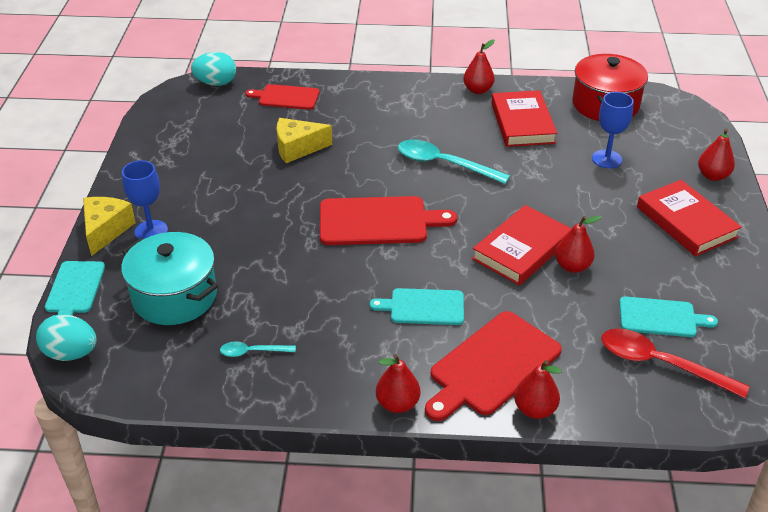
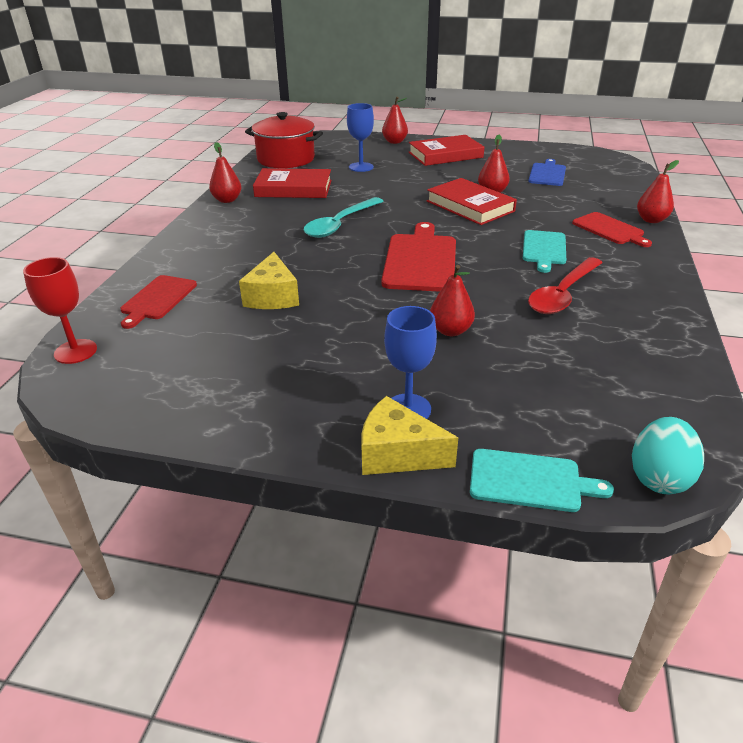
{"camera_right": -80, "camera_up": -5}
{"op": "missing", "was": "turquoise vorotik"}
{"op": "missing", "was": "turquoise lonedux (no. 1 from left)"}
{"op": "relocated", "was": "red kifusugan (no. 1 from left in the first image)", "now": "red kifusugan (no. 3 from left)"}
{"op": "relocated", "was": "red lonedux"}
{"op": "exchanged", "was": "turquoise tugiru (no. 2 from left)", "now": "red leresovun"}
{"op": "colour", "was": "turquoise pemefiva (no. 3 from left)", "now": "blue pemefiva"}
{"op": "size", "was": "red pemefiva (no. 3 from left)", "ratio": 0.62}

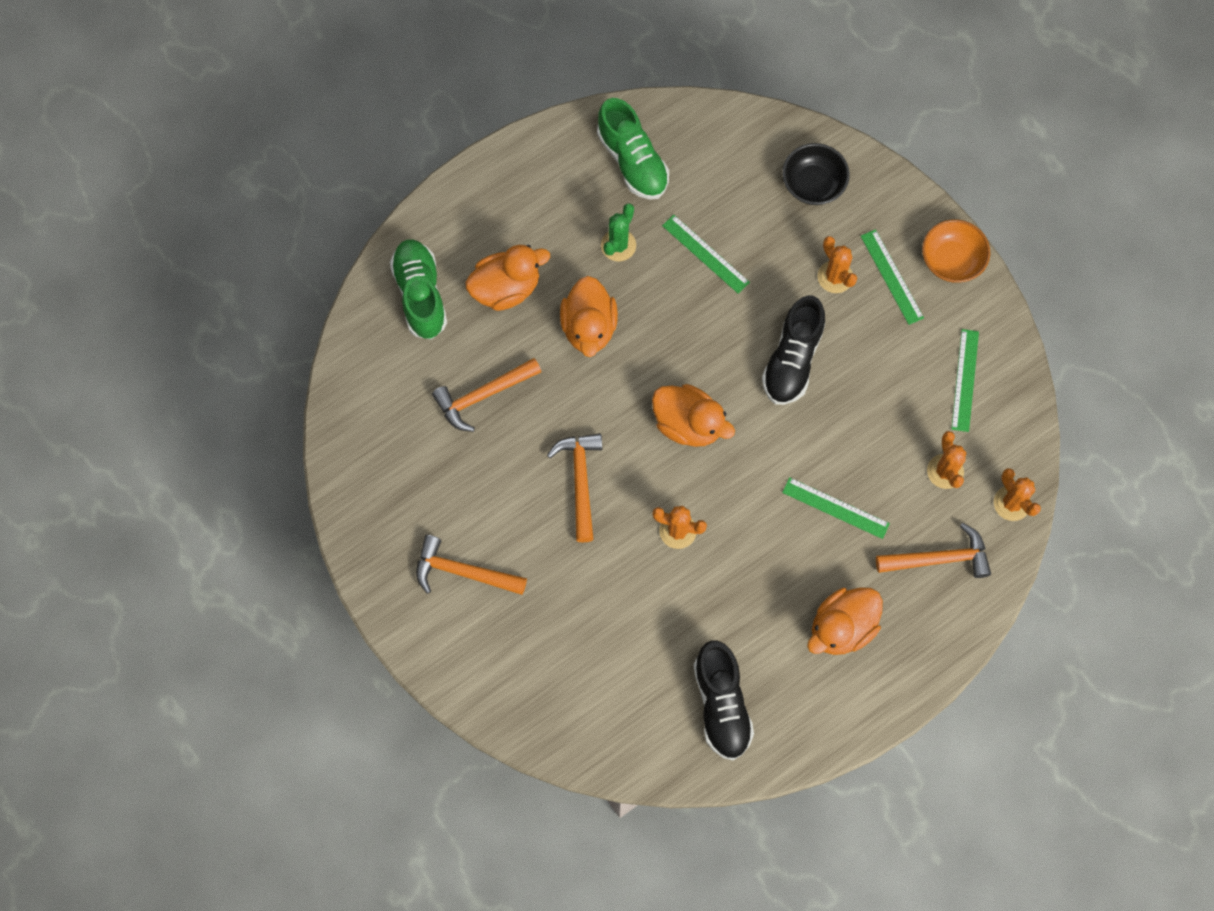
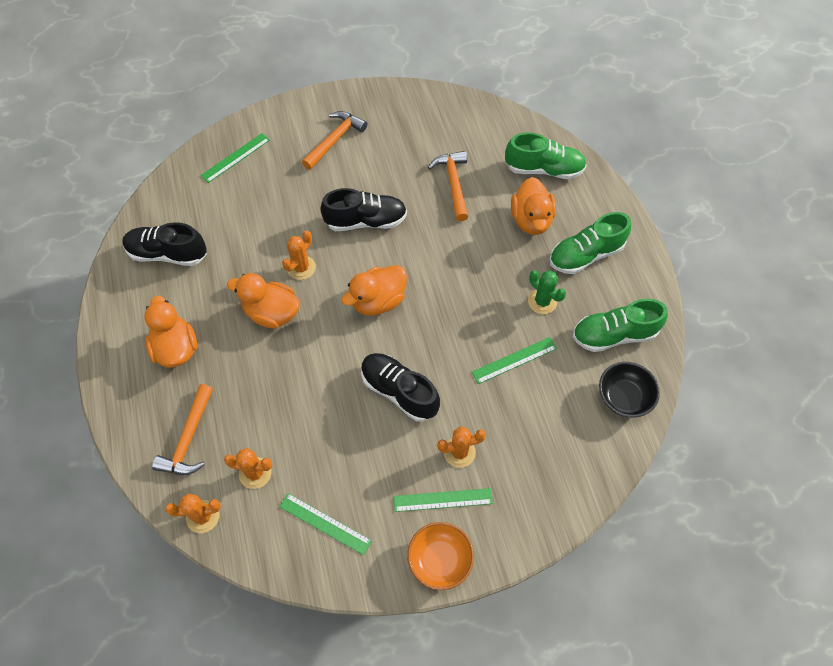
{"camera_right": 110, "camera_up": -10}
{"op": "appeared", "now": "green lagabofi (no. 2 from left)"}
{"op": "relocated", "was": "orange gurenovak (no. 2 from left)"}
{"op": "relocated", "was": "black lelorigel"}
{"op": "relocated", "was": "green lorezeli (no. 2 from left in the first image)", "now": "green lorezeli (no. 1 from left)"}
{"op": "exchanged", "was": "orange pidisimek (no. 3 from left)", "now": "black lagabofi (no. 2 from left)"}

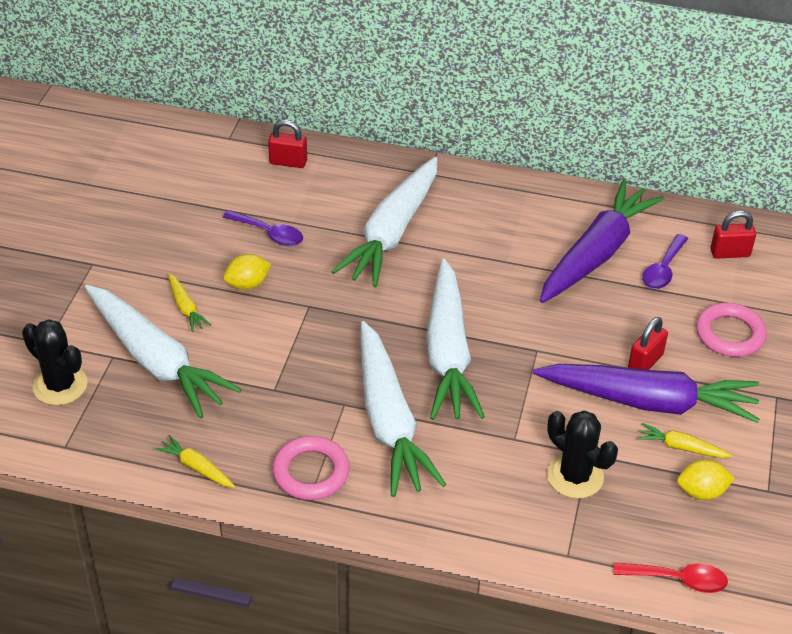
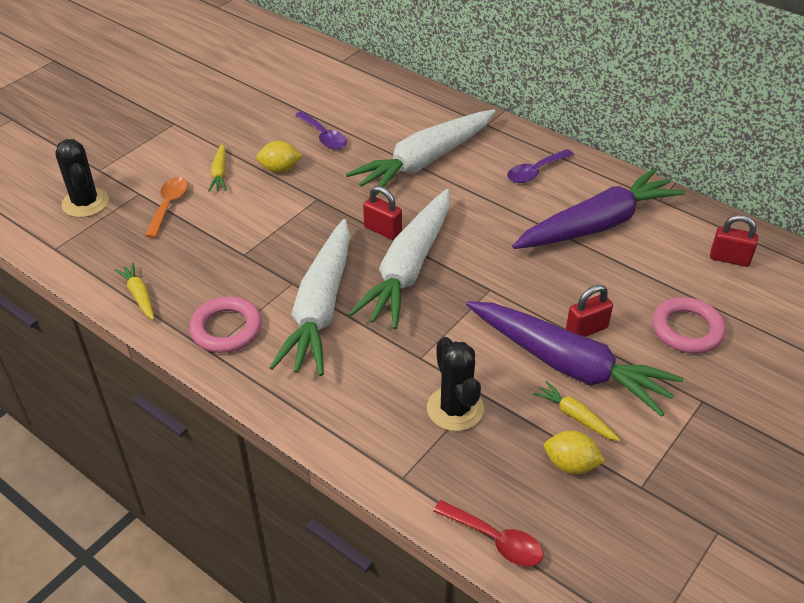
{"camera_right": 25, "camera_up": 0}
{"op": "relocated", "was": "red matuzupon (no. 1 from left)"}
{"op": "relocated", "was": "purple lonedux (no. 2 from left)"}
{"op": "exchanged", "was": "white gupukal (no. 1 from left)", "now": "orange lonedux"}

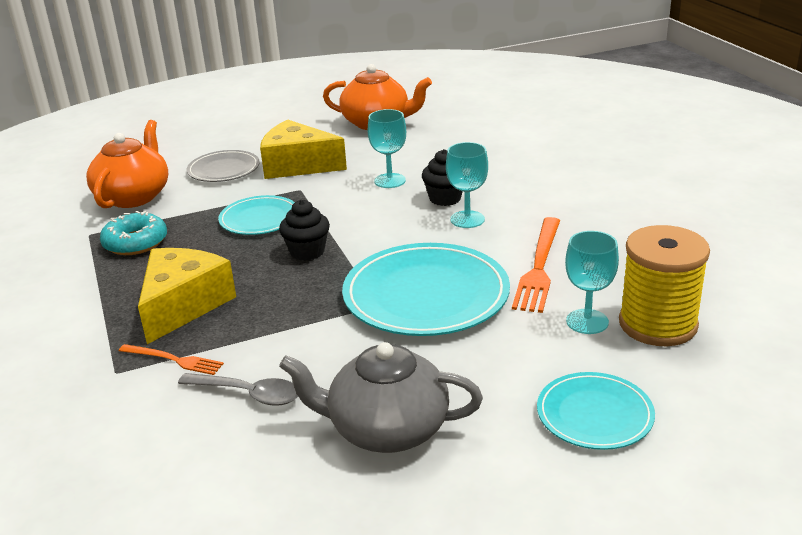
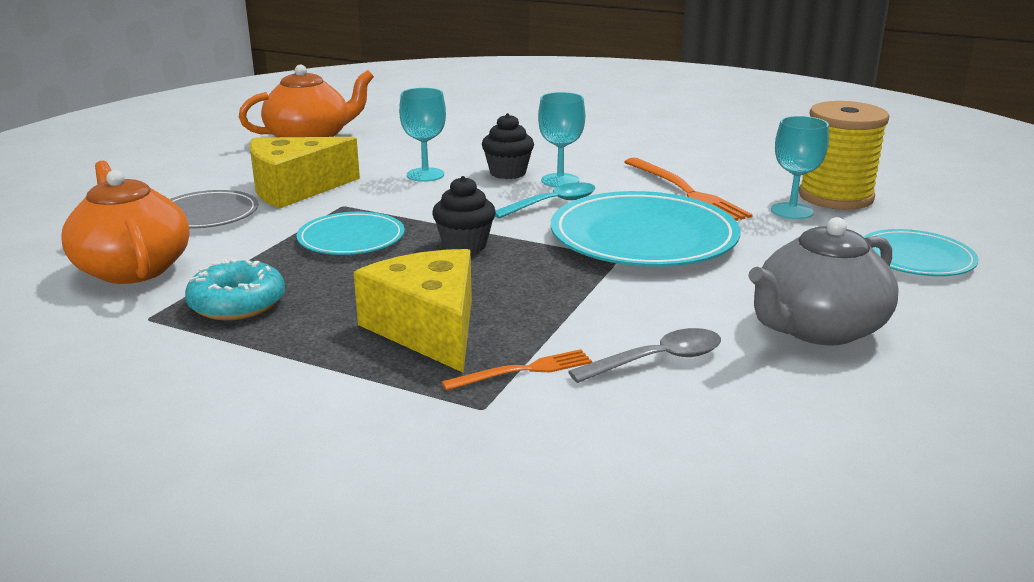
{"camera_right": -45, "camera_up": -5}
{"op": "appeared", "now": "turquoise lonedux"}

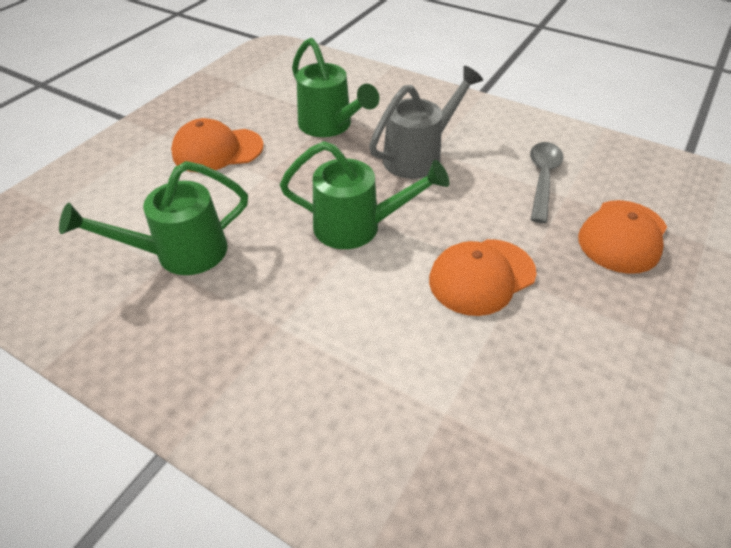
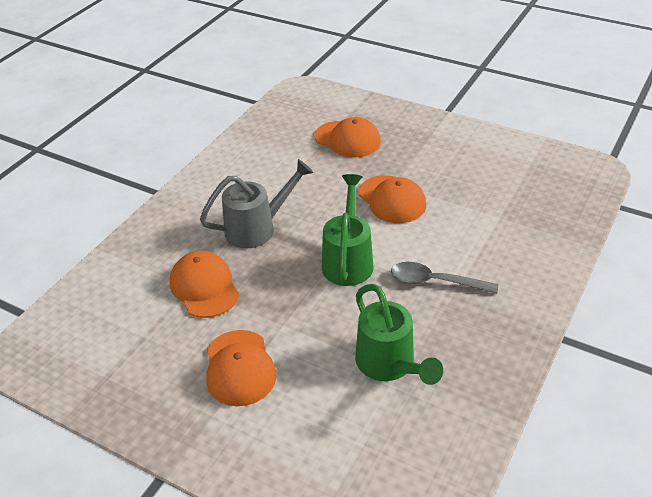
{"camera_right": -90, "camera_up": -5}
{"op": "relocated", "was": "grey lonedux"}
{"op": "exchanged", "was": "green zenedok (no. 2 from left)", "now": "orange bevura (no. 1 from left)"}
{"op": "spun", "was": "grey zenedok", "clockwise": 105}

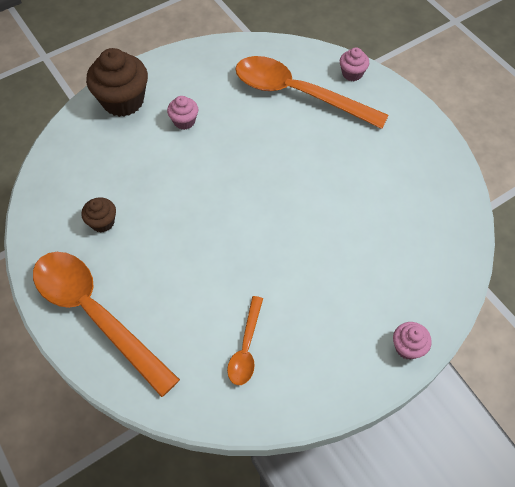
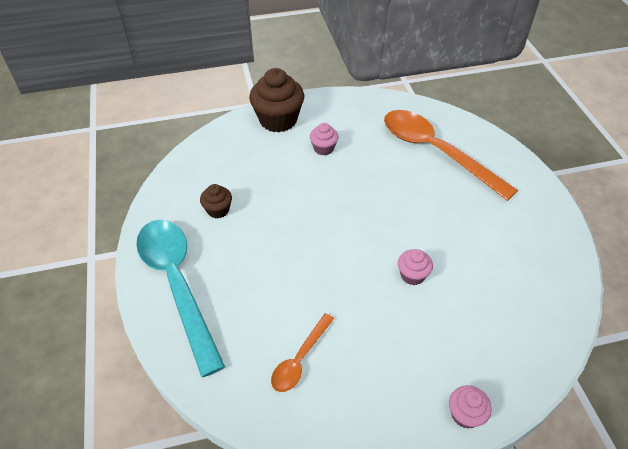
{"camera_right": 20, "camera_up": -10}
{"op": "relocated", "was": "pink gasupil (no. 2 from left)"}
{"op": "colour", "was": "orange lonedux (no. 1 from left)", "now": "turquoise lonedux"}

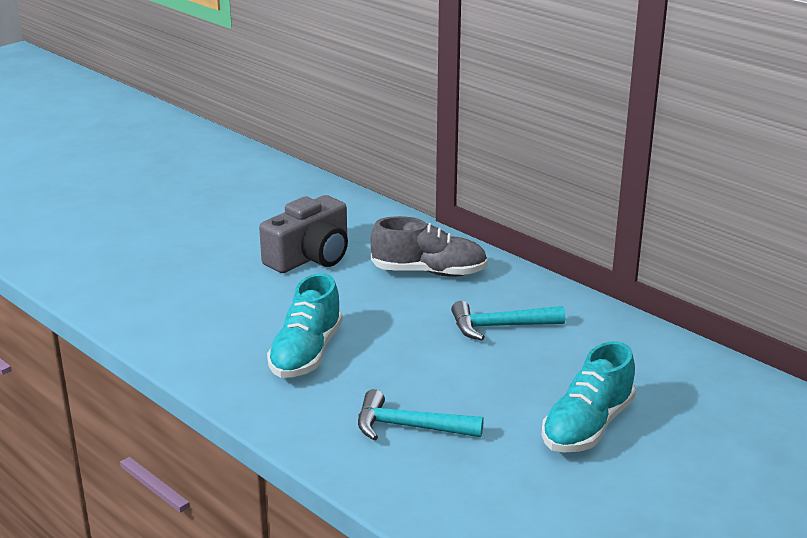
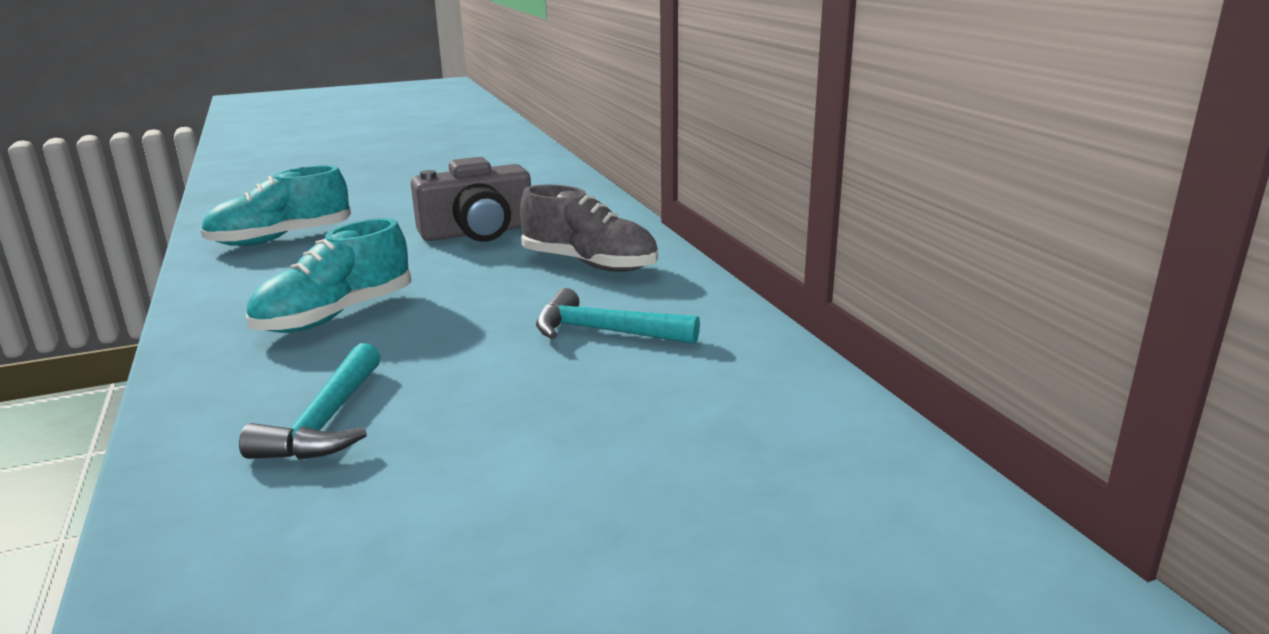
{"camera_right": 25, "camera_up": -5}
{"op": "relocated", "was": "turquoise lagabofi (no. 2 from left in the first image)", "now": "turquoise lagabofi (no. 1 from left)"}
{"op": "spun", "was": "turquoise pidisimek (no. 1 from left)", "clockwise": -120}

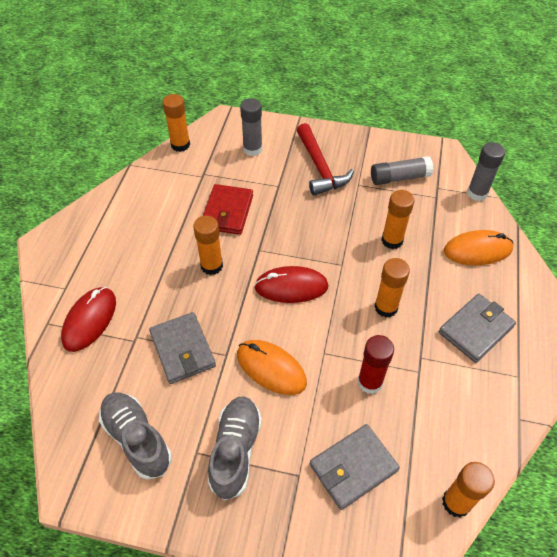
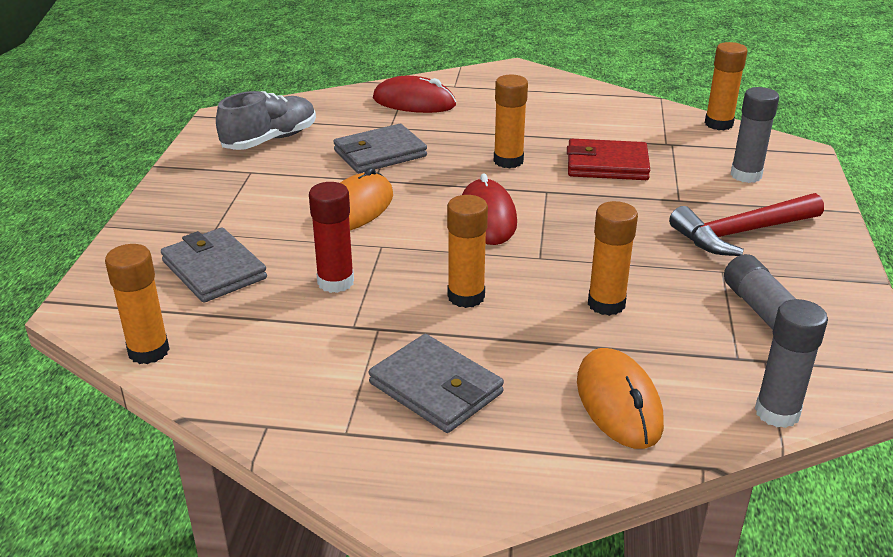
{"camera_right": 85, "camera_up": -20}
{"op": "missing", "was": "grey lagabofi (no. 2 from left)"}

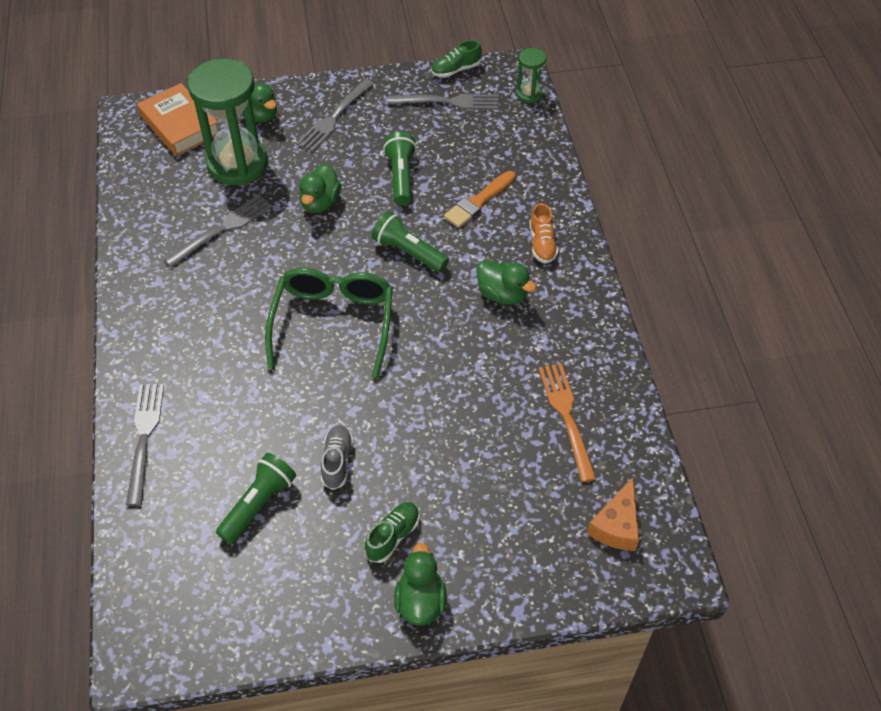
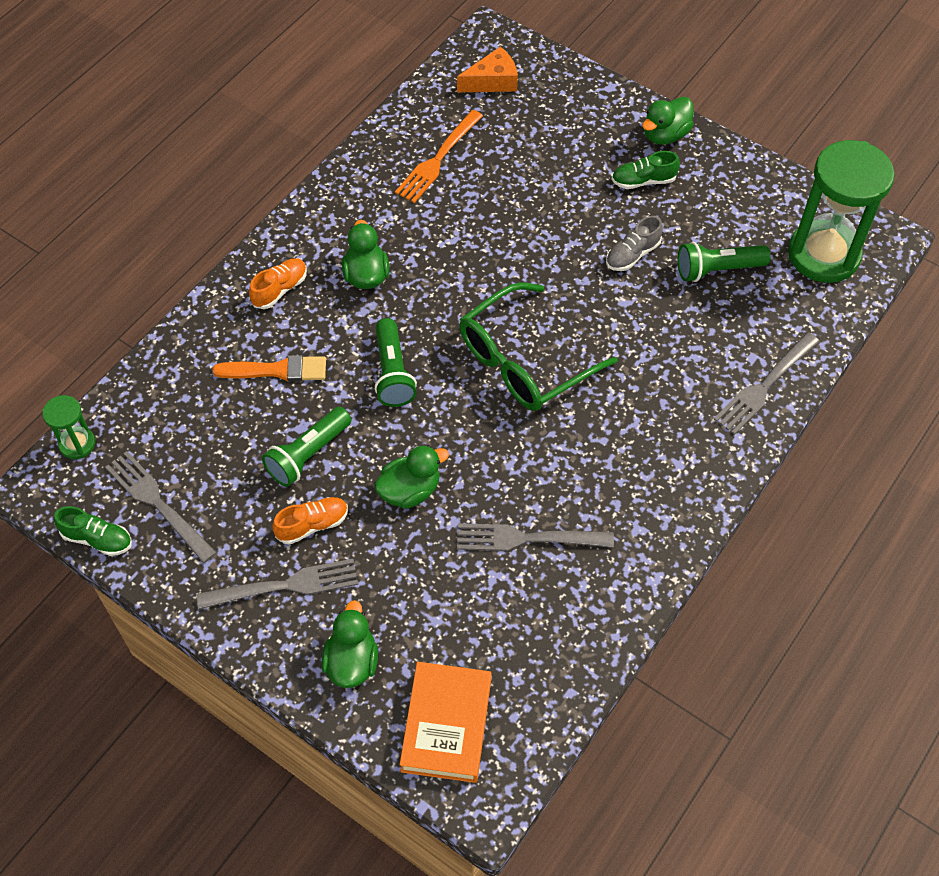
{"camera_right": -135, "camera_up": 5}
{"op": "appeared", "now": "orange lagabofi (no. 2 from left)"}
{"op": "relocated", "was": "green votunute (no. 1 from left in the first image)", "now": "green votunute (no. 2 from left)"}

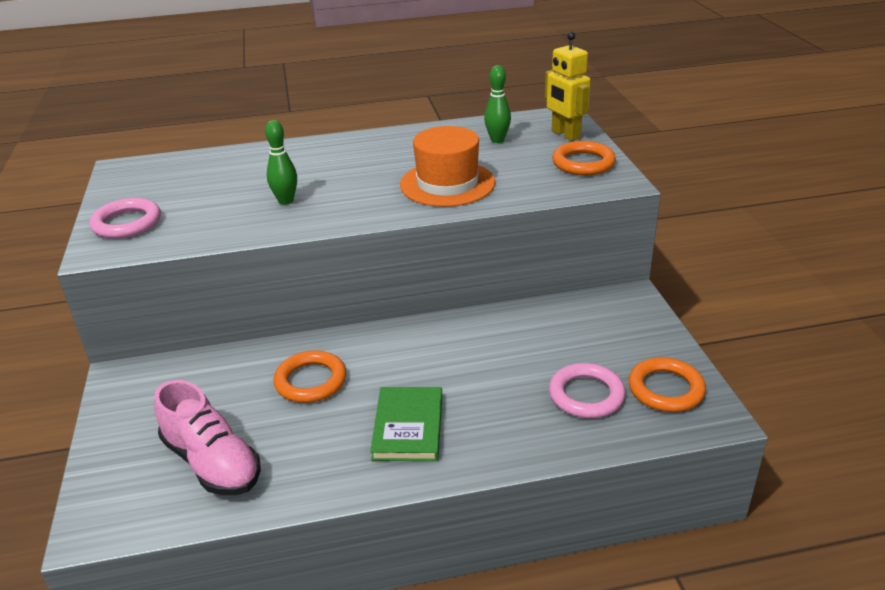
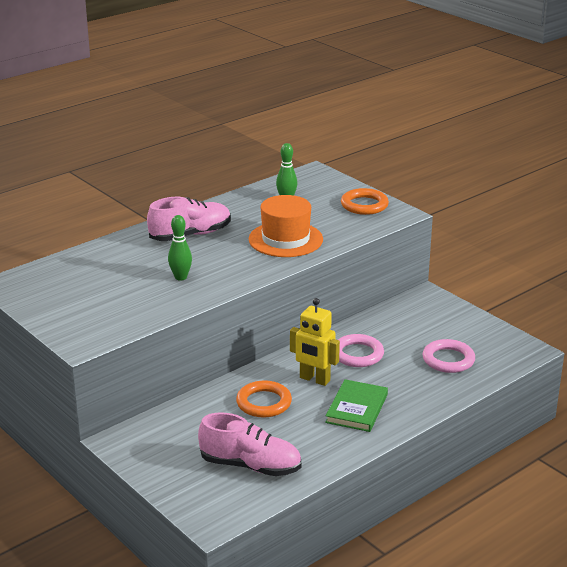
{"camera_right": -30, "camera_up": -5}
{"op": "missing", "was": "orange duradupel (no. 3 from left)"}
{"op": "appeared", "now": "pink lagabofi (no. 1 from left)"}
{"op": "relocated", "was": "pink duradupel (no. 1 from left)"}
{"op": "relocated", "was": "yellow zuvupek"}
{"op": "spun", "was": "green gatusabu", "clockwise": 45}

